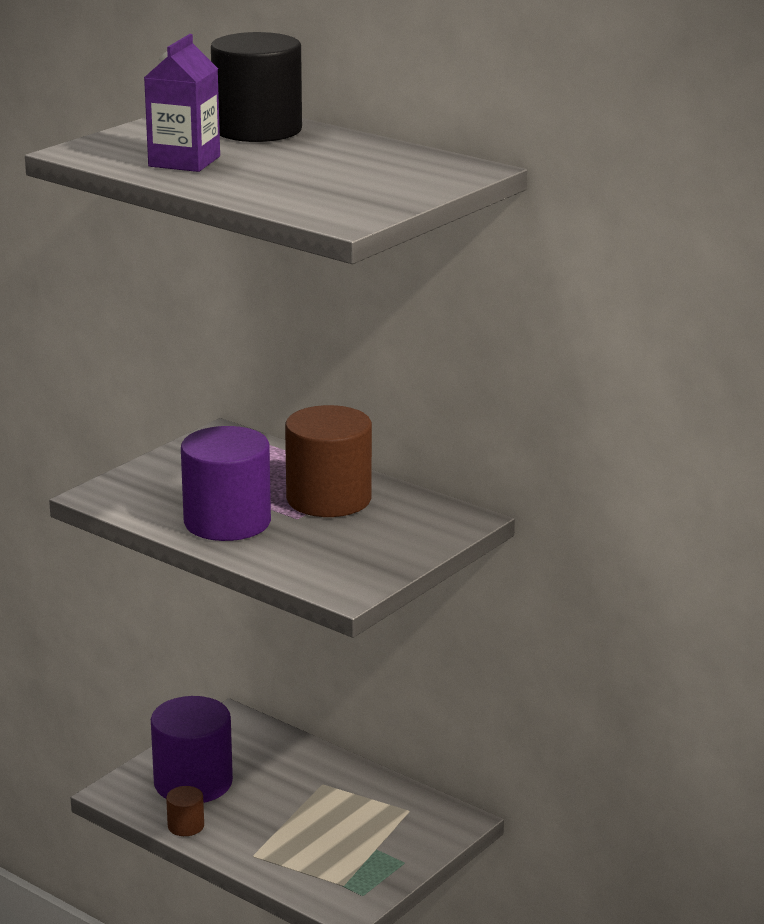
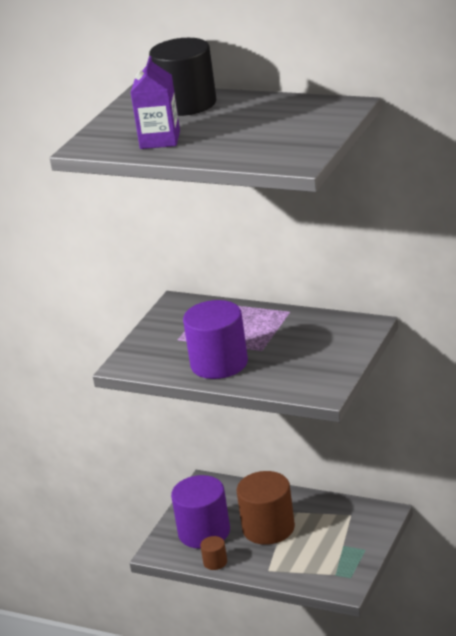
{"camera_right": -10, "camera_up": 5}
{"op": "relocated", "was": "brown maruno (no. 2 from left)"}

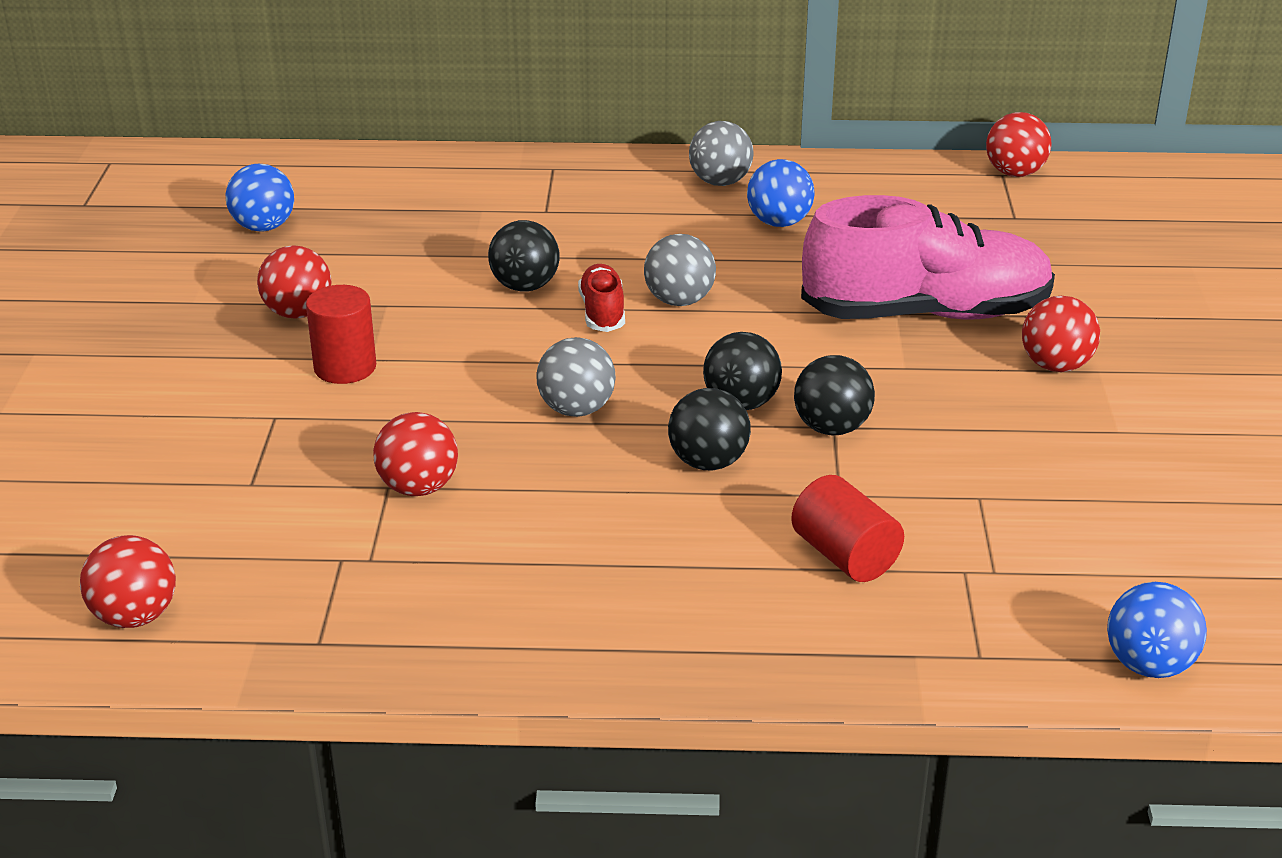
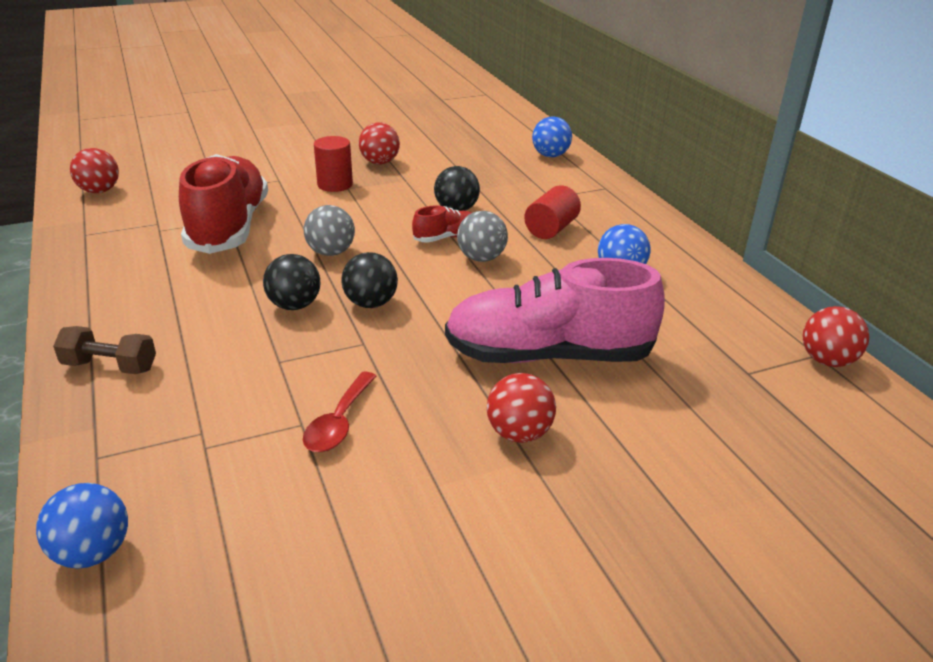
{"camera_right": 65, "camera_up": 0}
{"op": "missing", "was": "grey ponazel (no. 3 from left)"}
{"op": "missing", "was": "black ponazel (no. 4 from left)"}
{"op": "appeared", "now": "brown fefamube"}
{"op": "appeared", "now": "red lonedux"}
{"op": "relocated", "was": "blue ponazel (no. 1 from left in the first image)", "now": "blue ponazel (no. 2 from left)"}
{"op": "relocated", "was": "red maruno (no. 2 from left)"}
{"op": "exchanged", "was": "red ponazel (no. 3 from left)", "now": "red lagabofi (no. 1 from left)"}
{"op": "spun", "was": "pink lagabofi", "clockwise": 120}

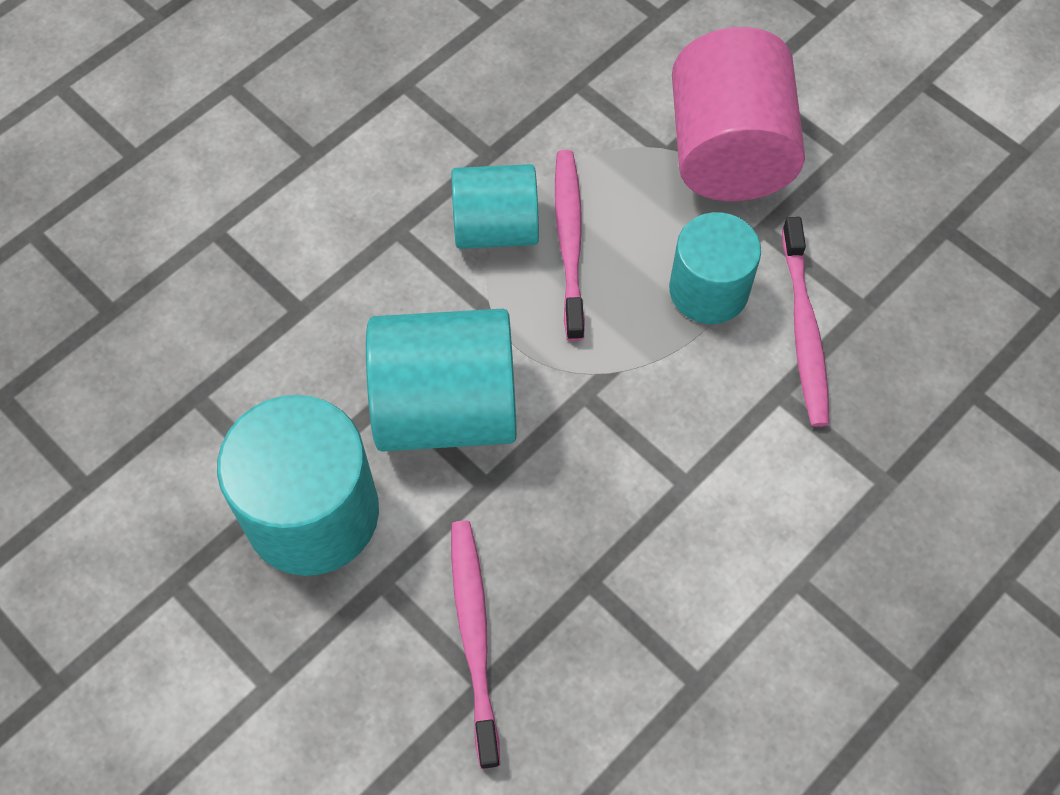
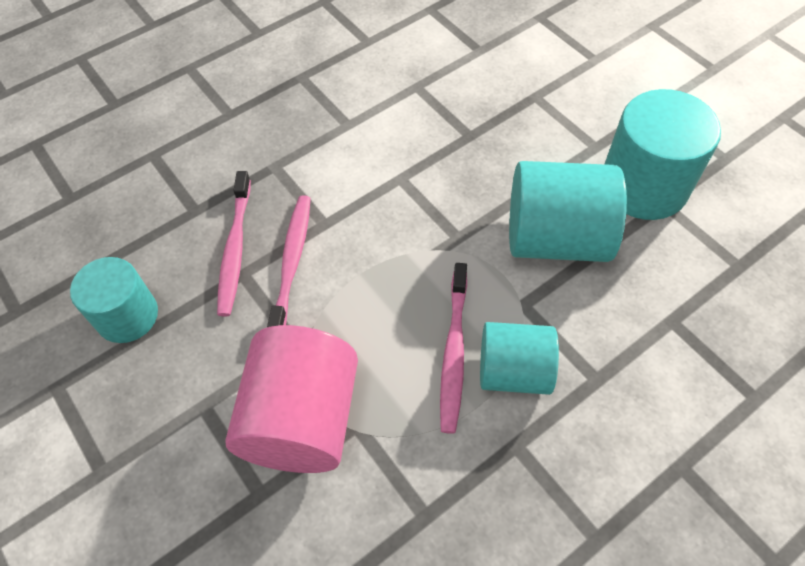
{"camera_right": -170, "camera_up": -5}
{"op": "relocated", "was": "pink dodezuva (no. 1 from left)"}
{"op": "relocated", "was": "turquoise maruno (no. 4 from left in the first image)", "now": "turquoise maruno (no. 1 from left)"}

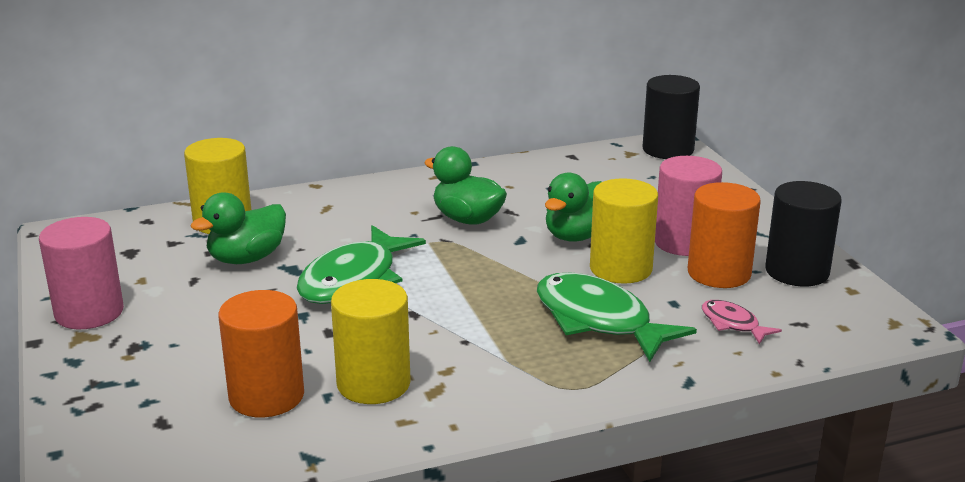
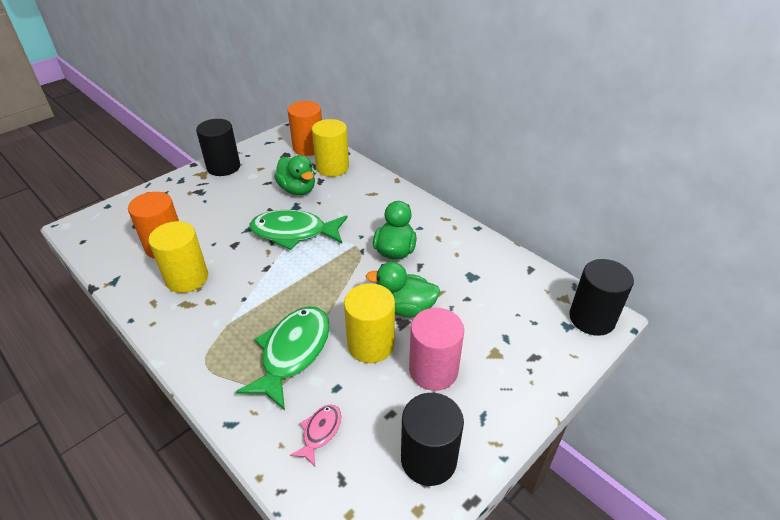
{"camera_right": 65, "camera_up": 15}
{"op": "relocated", "was": "orange maruno (no. 2 from left)"}
{"op": "colour", "was": "pink maruno (no. 1 from left)", "now": "black maruno (no. 1 from left)"}
{"op": "spun", "was": "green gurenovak (no. 1 from left)", "clockwise": -150}

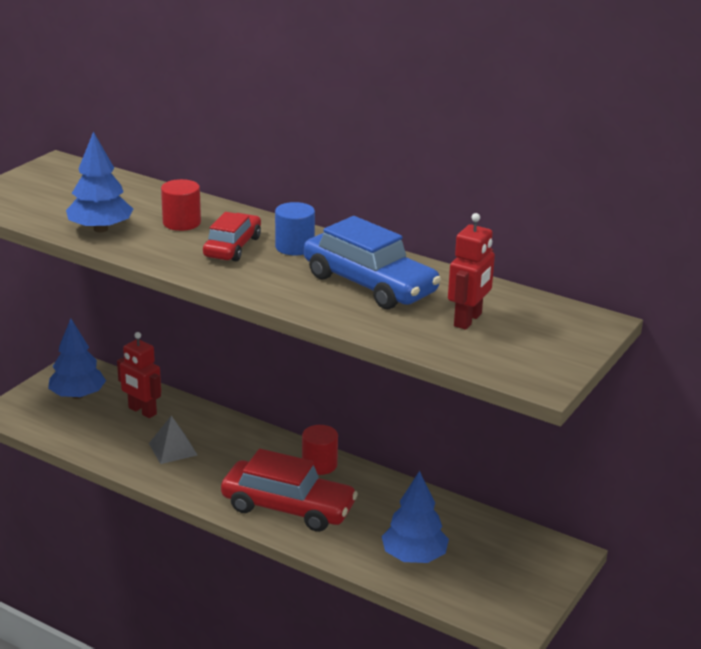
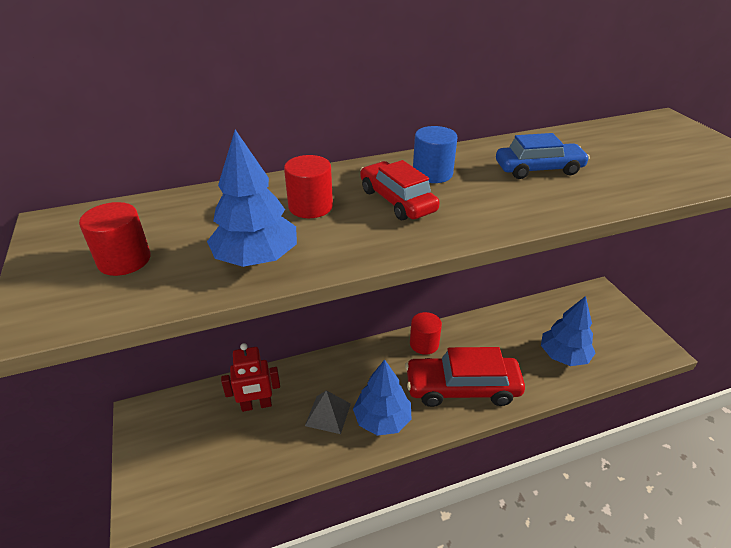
{"camera_right": -50, "camera_up": 10}
{"op": "missing", "was": "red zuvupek (no. 2 from left)"}
{"op": "appeared", "now": "red maruno (no. 1 from left)"}
{"op": "relocated", "was": "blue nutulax (no. 1 from left in the first image)", "now": "blue nutulax (no. 2 from left)"}
{"op": "spun", "was": "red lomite (no. 2 from left)", "clockwise": -150}
{"op": "size", "was": "blue lomite", "ratio": 0.62}

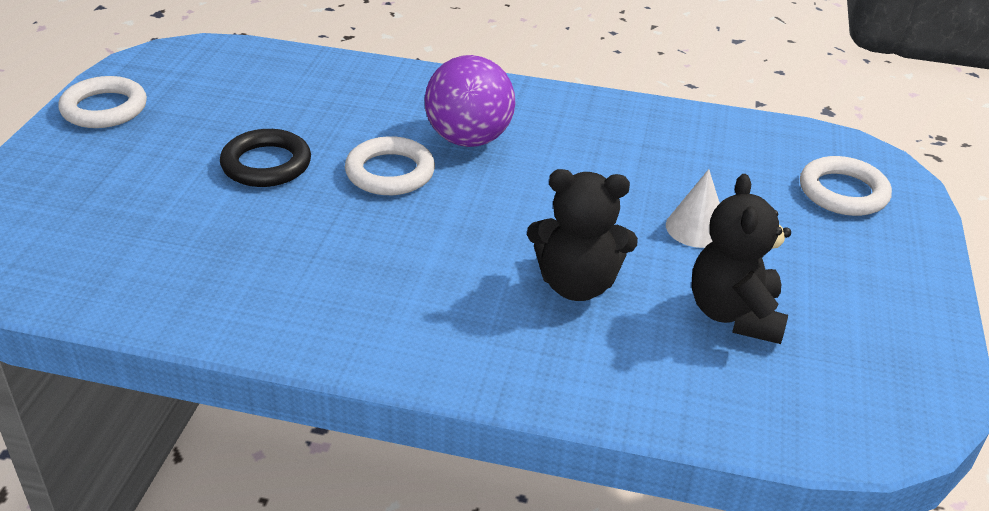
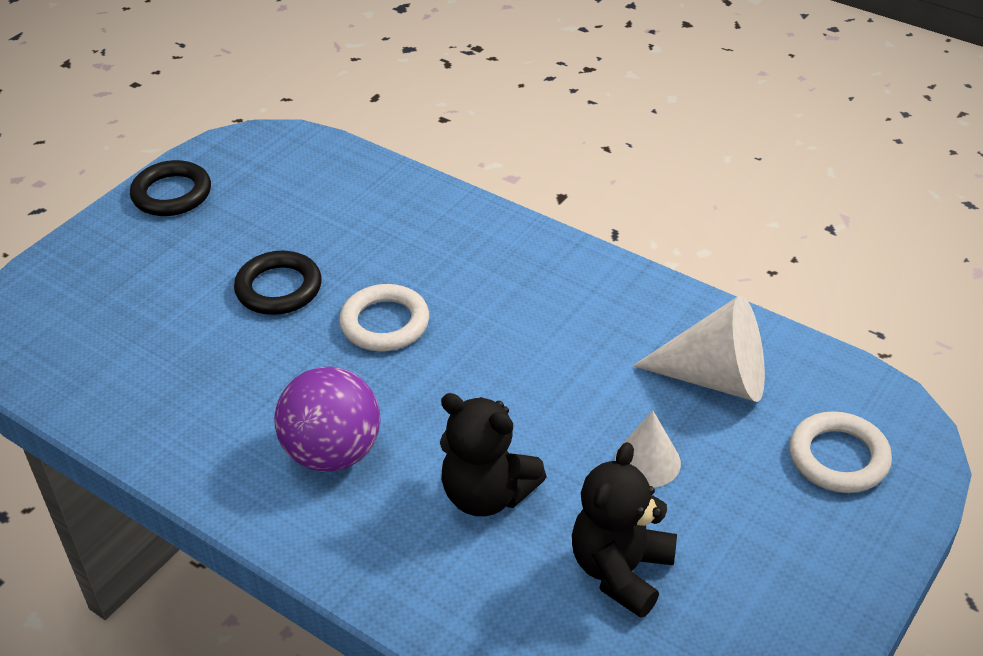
{"camera_right": 25, "camera_up": 5}
{"op": "appeared", "now": "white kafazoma (no. 2 from left)"}
{"op": "relocated", "was": "purple ponazel"}
{"op": "colour", "was": "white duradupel (no. 1 from left)", "now": "black duradupel (no. 1 from left)"}

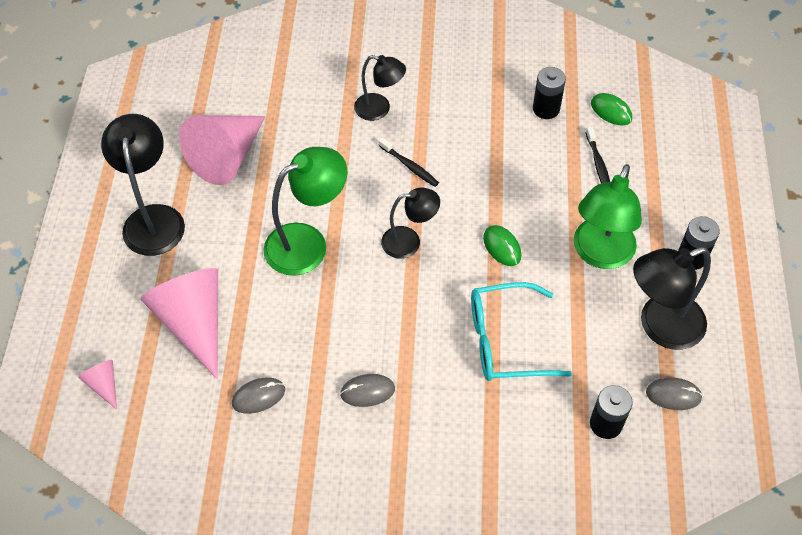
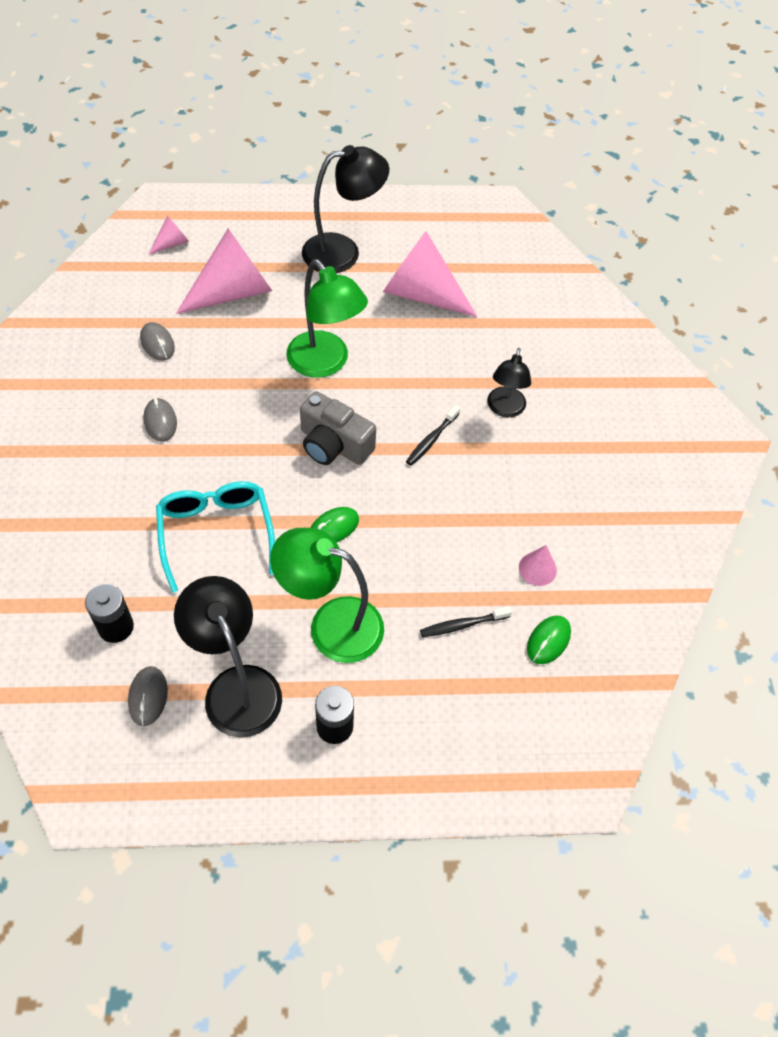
{"camera_right": 80, "camera_up": 0}
{"op": "exchanged", "was": "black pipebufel (no. 3 from left)", "now": "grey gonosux"}
{"op": "exchanged", "was": "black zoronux (no. 1 from left)", "now": "pink kafazoma (no. 4 from left)"}

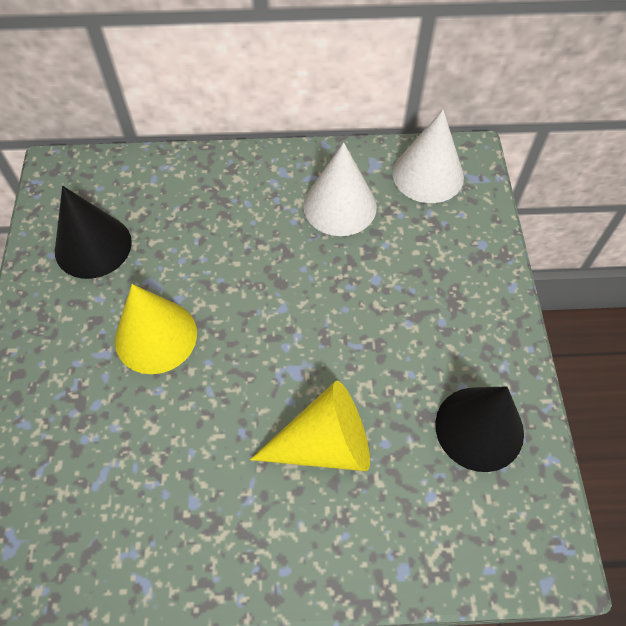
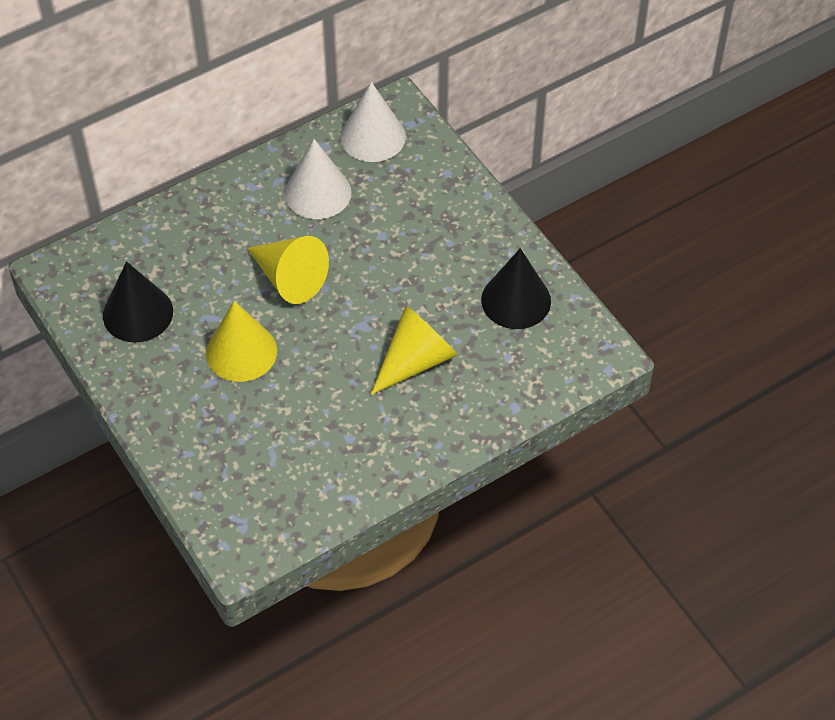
{"camera_right": -30, "camera_up": -5}
{"op": "appeared", "now": "yellow kafazoma (no. 2 from left)"}

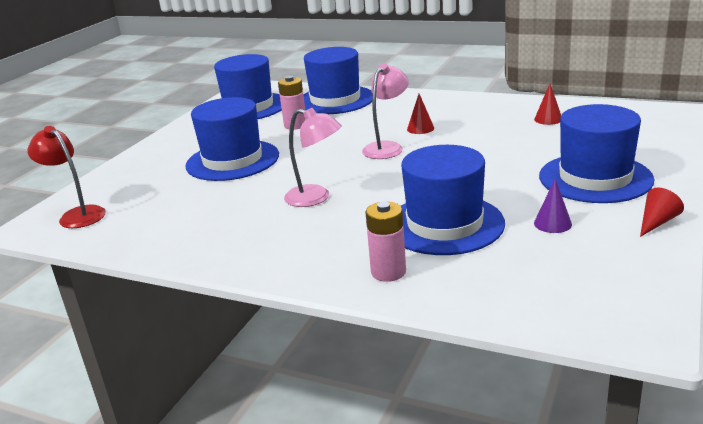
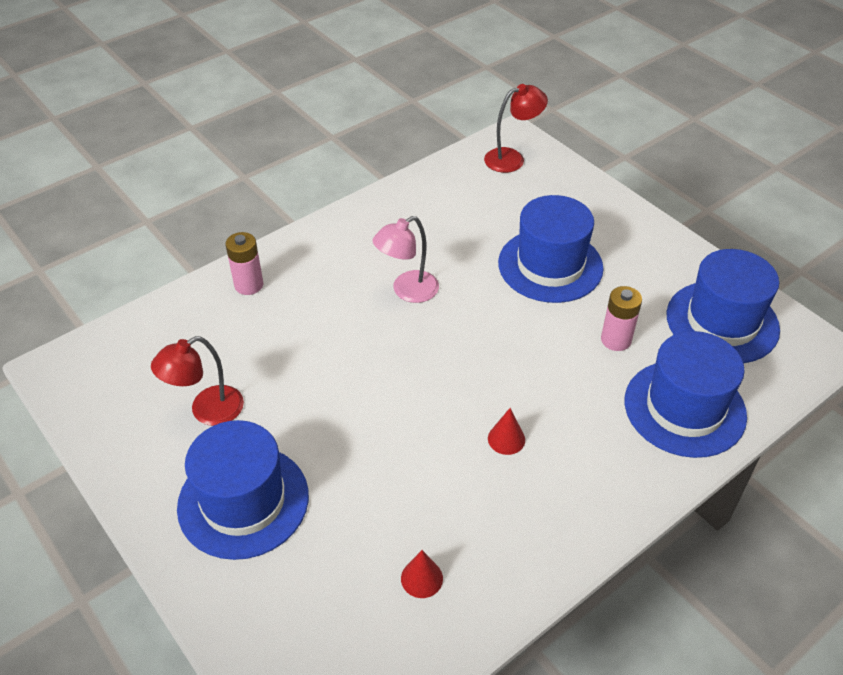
{"camera_right": 115, "camera_up": 20}
{"op": "missing", "was": "pink pipebufel (no. 2 from left)"}
{"op": "missing", "was": "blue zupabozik (no. 4 from left)"}
{"op": "missing", "was": "red kafazoma (no. 3 from left)"}
{"op": "exchanged", "was": "purple kafazoma", "now": "red pipebufel (no. 1 from left)"}

